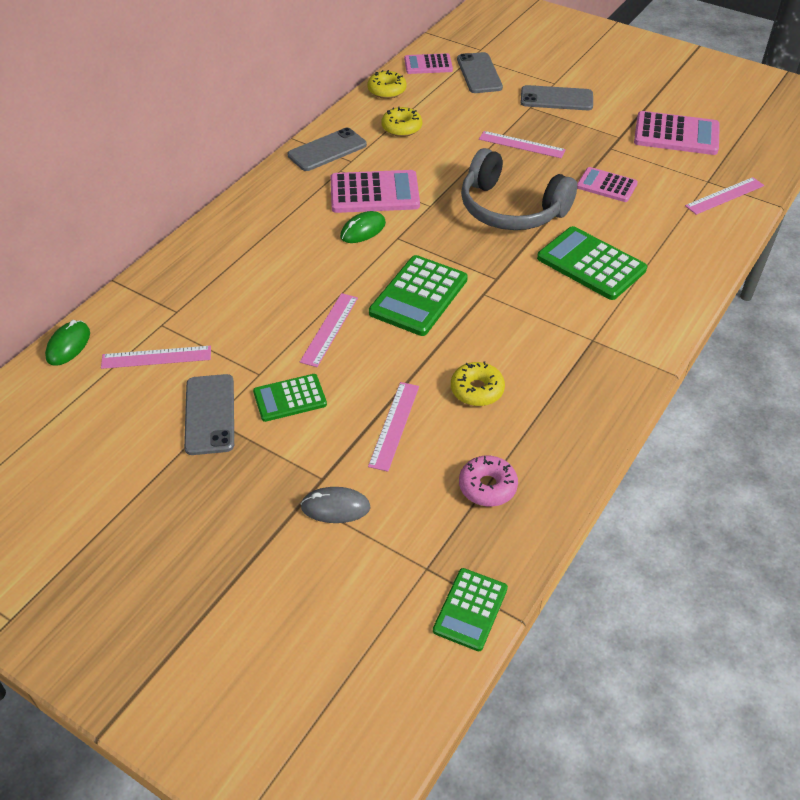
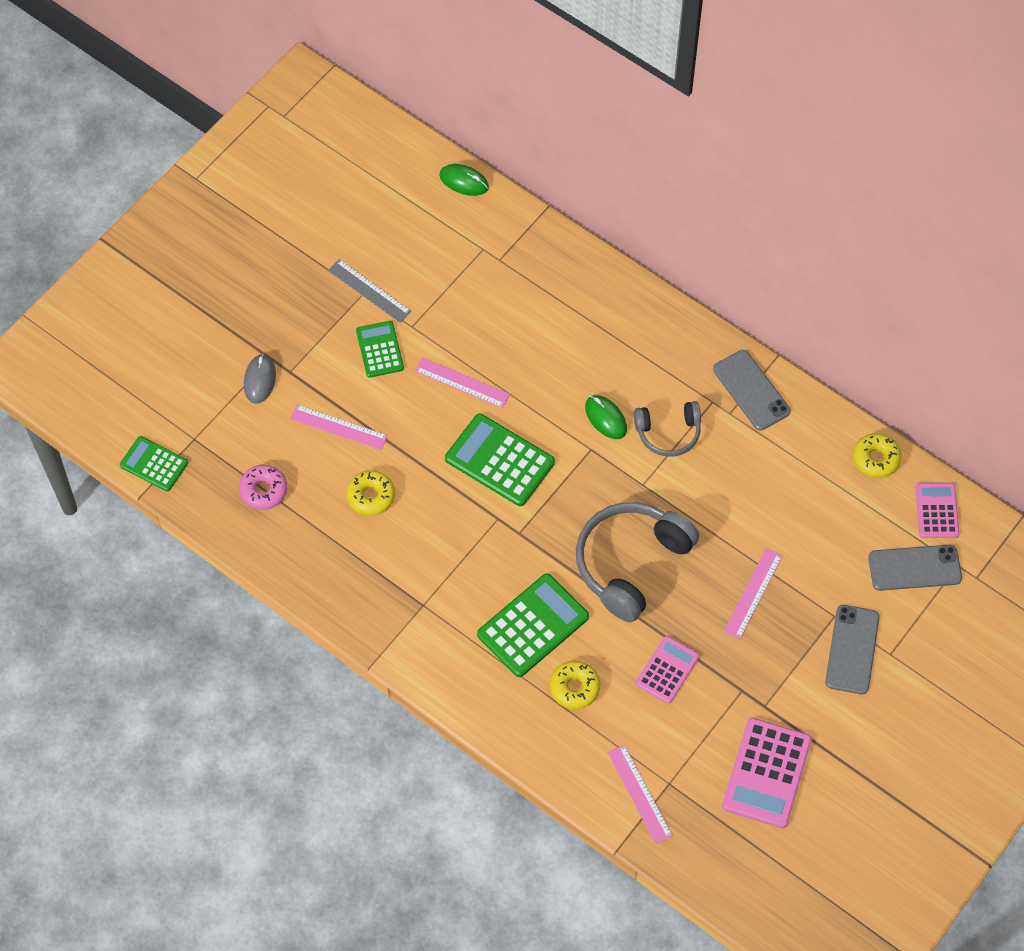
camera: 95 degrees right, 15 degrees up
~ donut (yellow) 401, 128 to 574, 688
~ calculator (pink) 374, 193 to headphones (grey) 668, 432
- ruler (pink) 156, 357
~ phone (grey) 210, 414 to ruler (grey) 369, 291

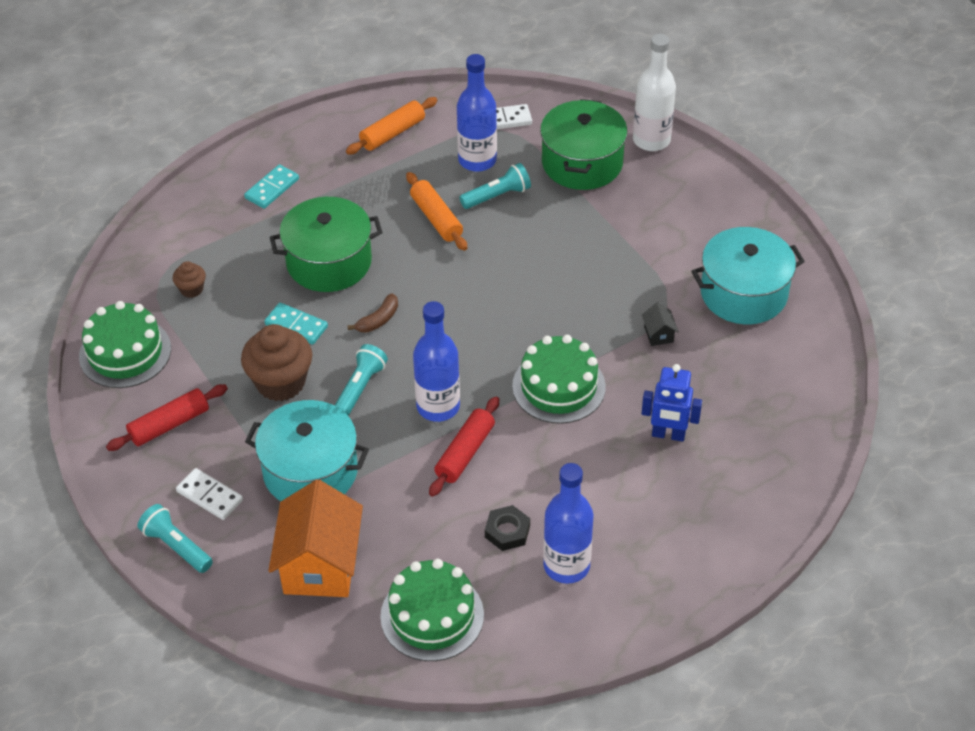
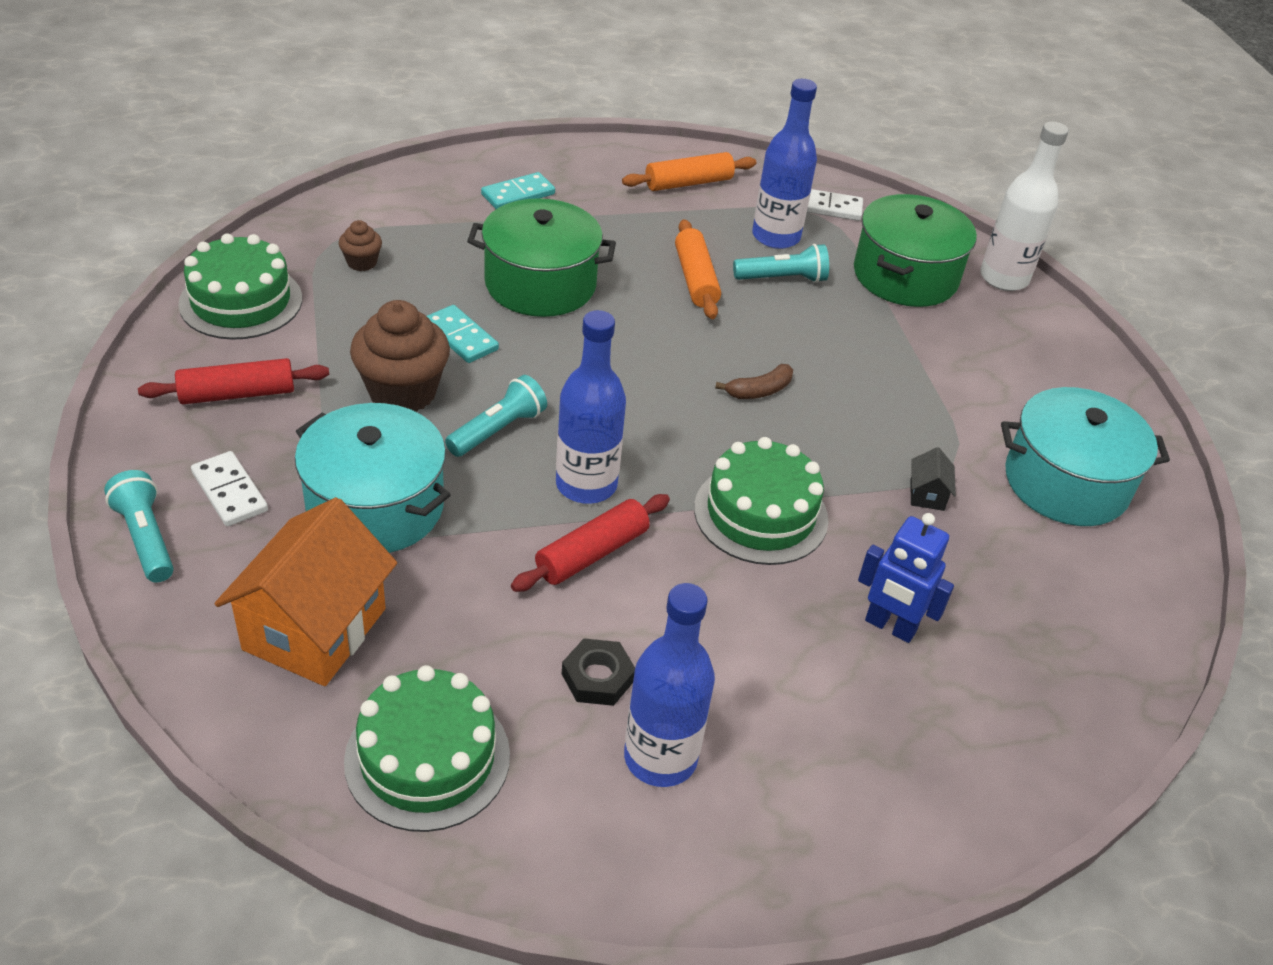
camera: 15 degrees right, 5 degrees down
~ banana (brown) 378, 320 to 759, 391

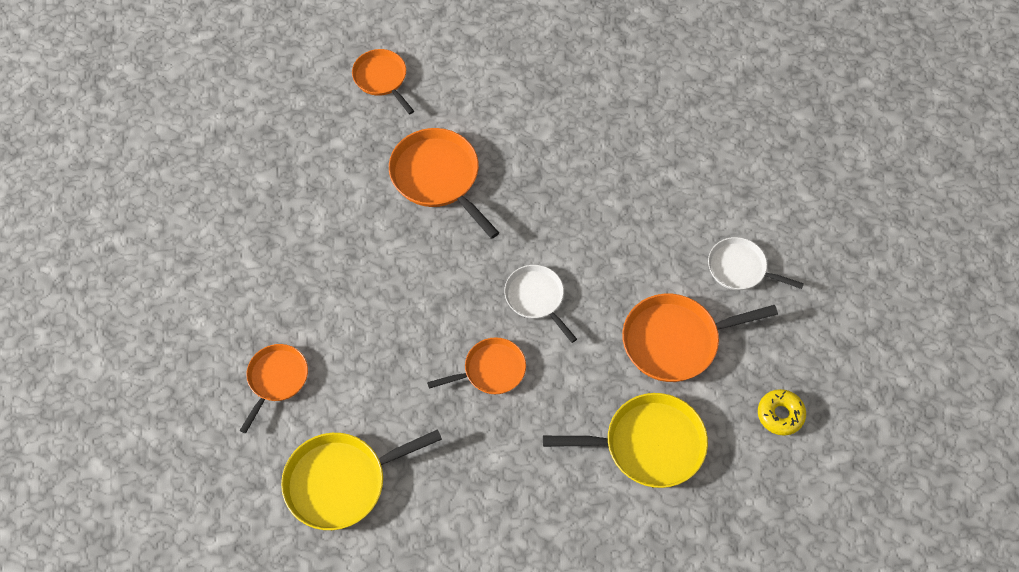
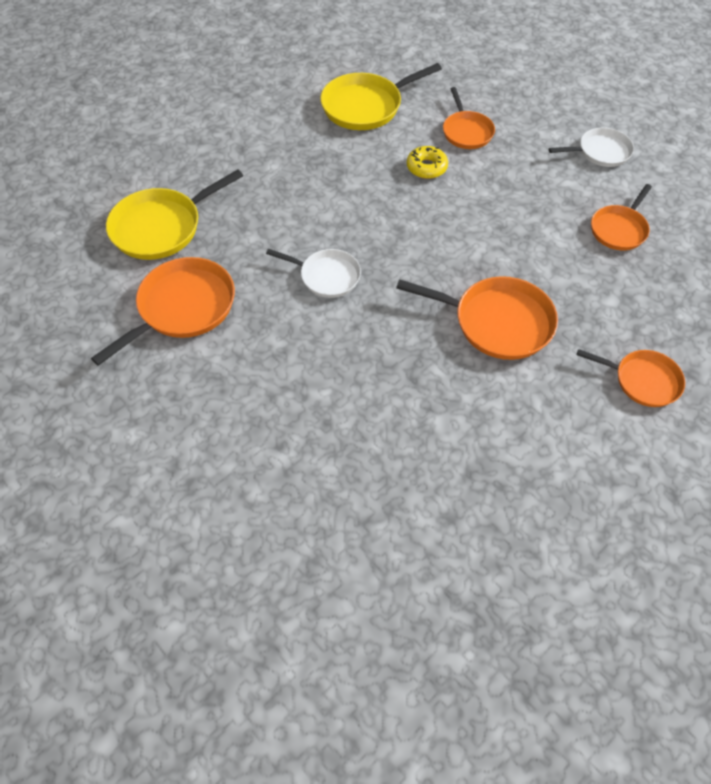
camera: 145 degrees right, 5 degrees down
~ pan (white) 740, 268 to 600, 152
~ pan (orange) 491, 370 to 619, 229
~ donut (yellow) 780, 415 to 426, 167
~ pan (yellow) 341, 482 = 365, 106 150 degrees counterclockwise

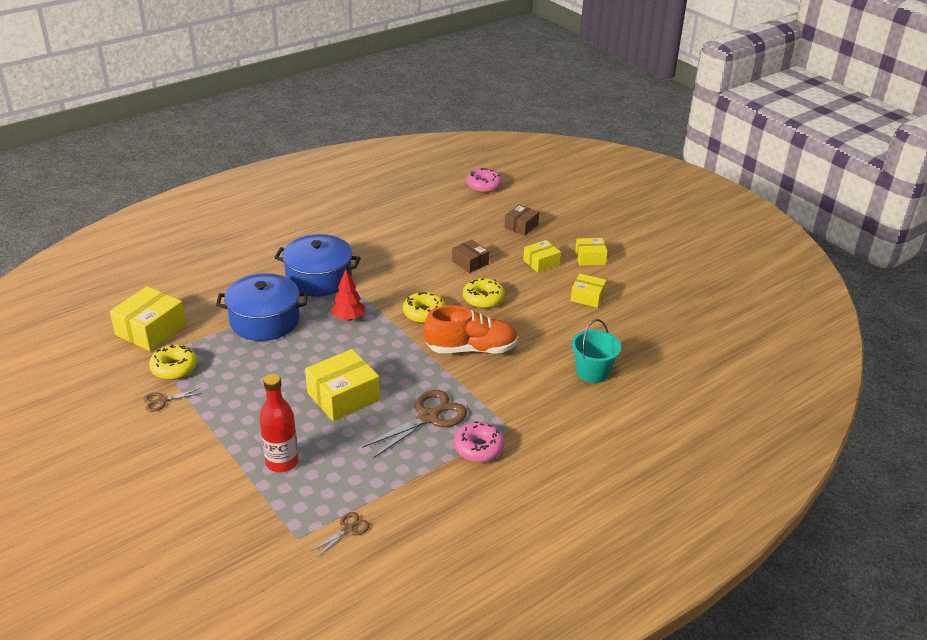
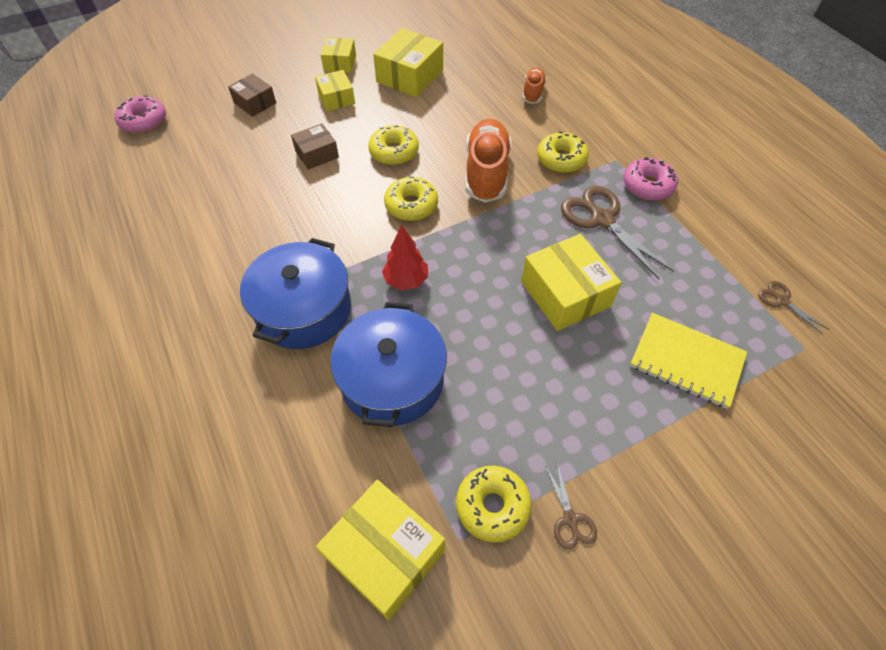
camera: 80 degrees left, 20 degrees up
~ box (yellow) 587, 297 = 410, 76 x1.69
~ bucket (turquoise) 592, 372 to shoe (orange) 533, 93
~ bottle (red) 282, 462 to notebook (yellow) 686, 361
+ donut (yellow) 561, 159

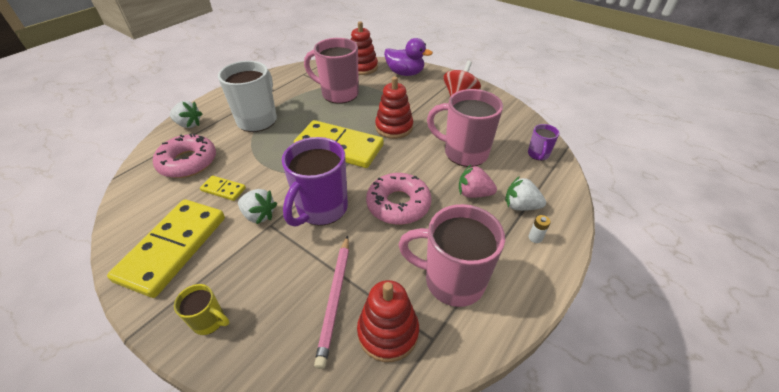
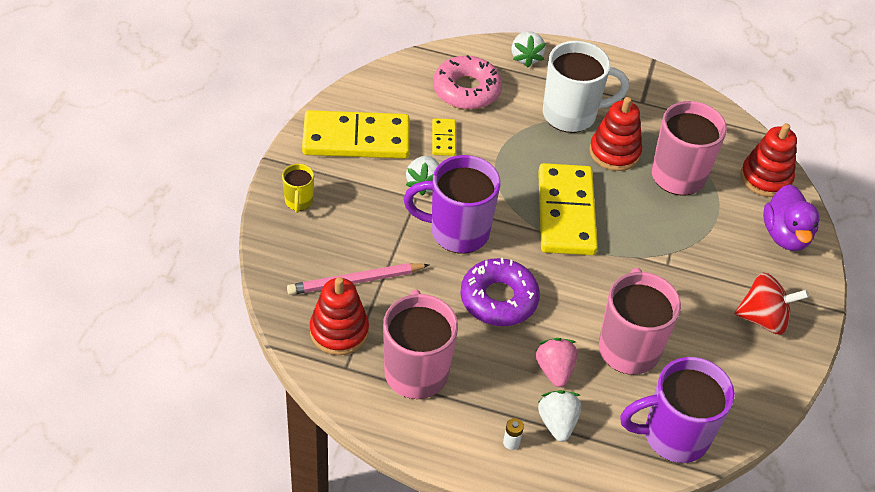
camera: 65 degrees right, 5 degrees up
~ stacking toy (red) 394, 127 to 614, 152
~ mug (purple) 538, 155 = 673, 436 x2.05
~ donut (pink) 398, 204 to donut (purple) 499, 299

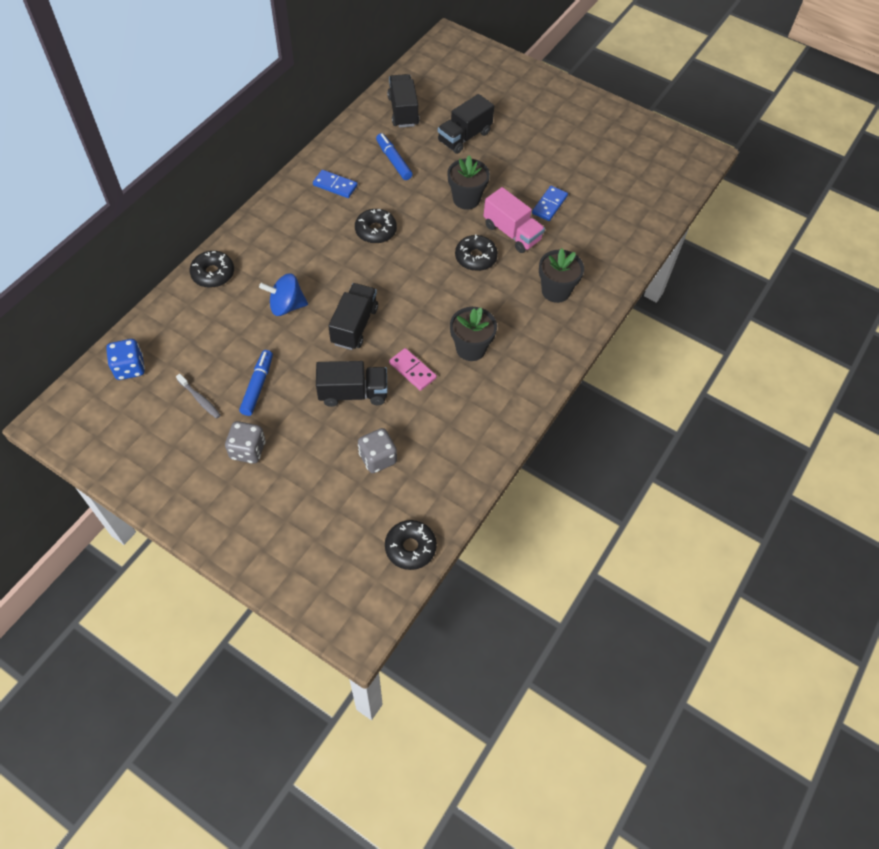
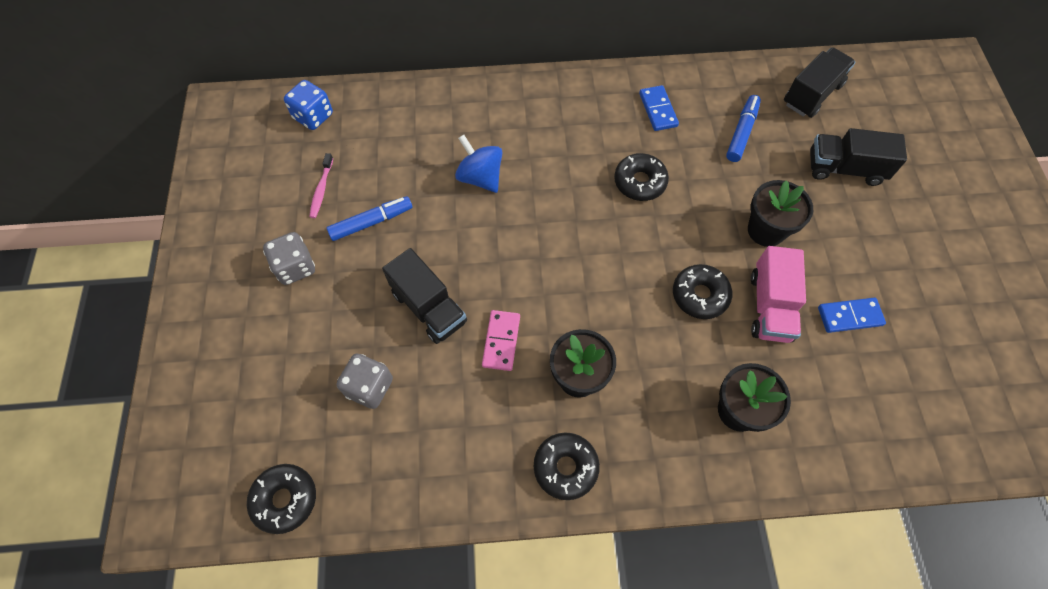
camera: 55 degrees right, 5 degrees up
~ donut (black) 213, 274 to 565, 467
- truck (black) 354, 325
~ toothbrush (grey) 200, 399 to toothbrush (pink) 321, 190

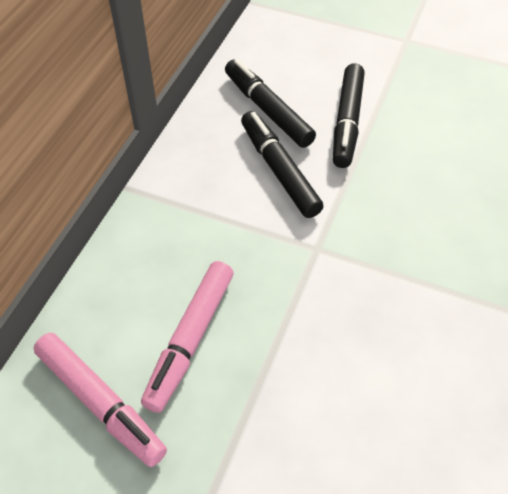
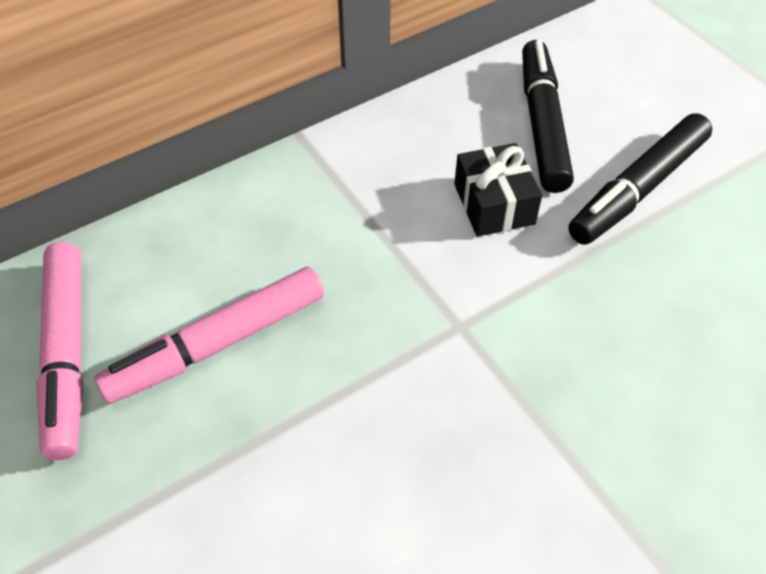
camera: 35 degrees right, 0 degrees up
~ marker (black) 279, 170 to gift (black) 494, 204

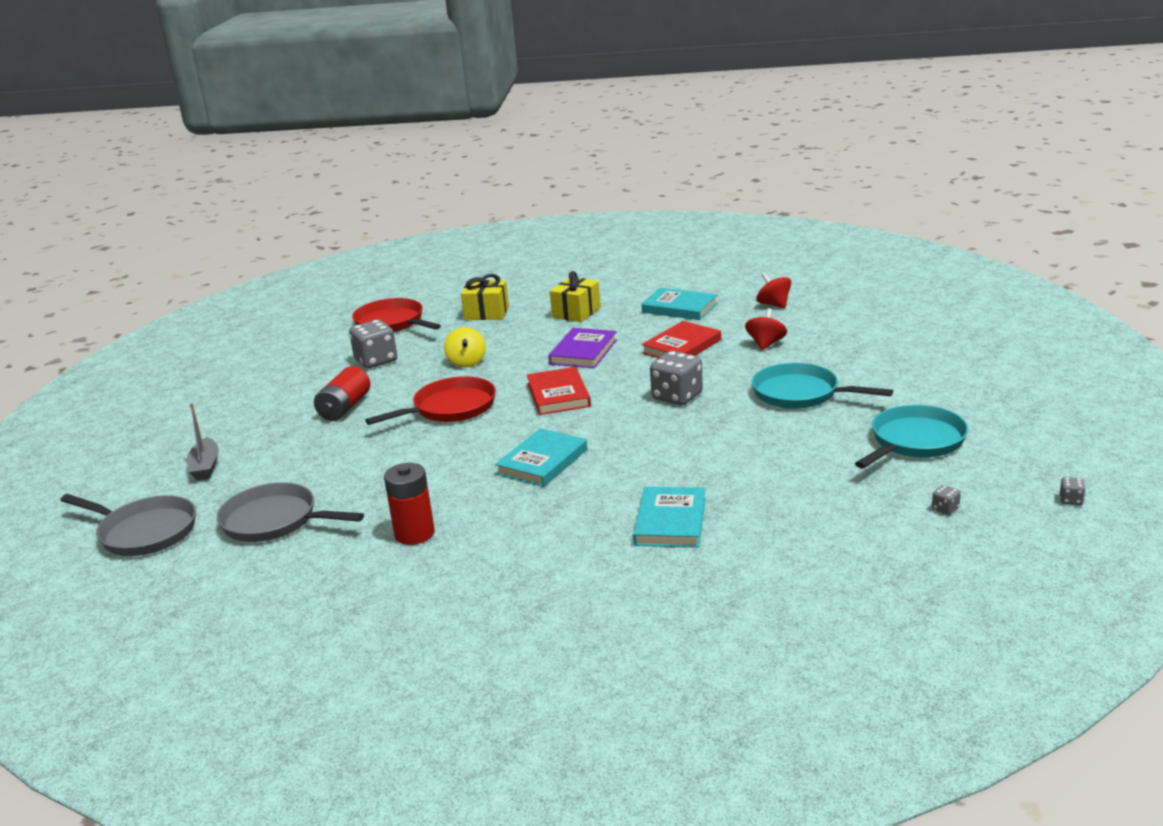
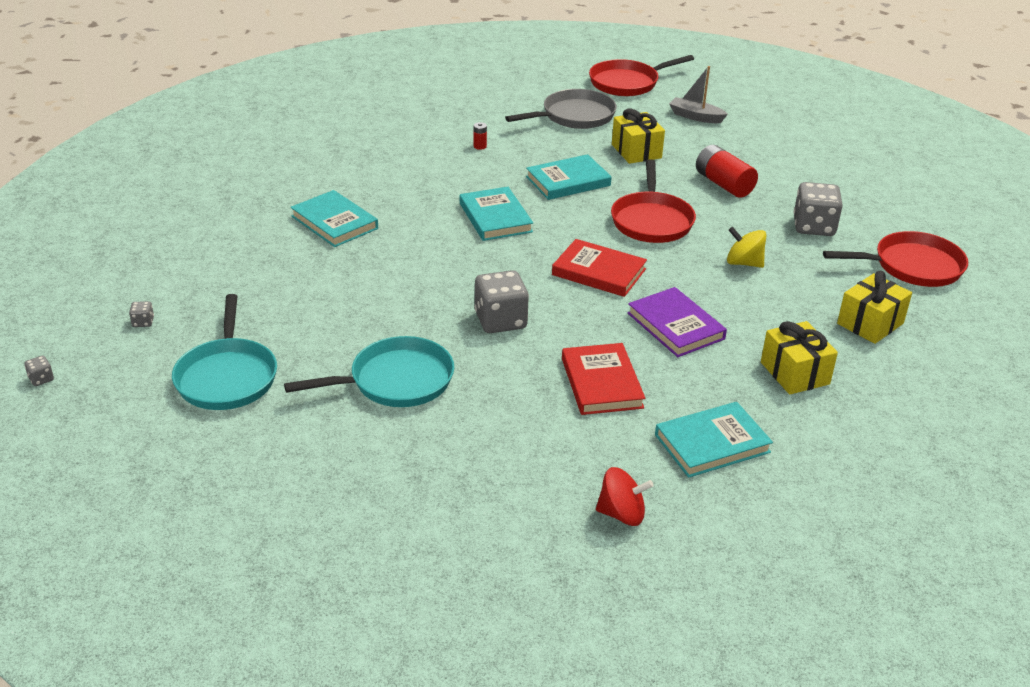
camera: 125 degrees right, 10 degrees up
- spinning top (red) 766, 344
~ battery (red) 414, 534 = 480, 146 x0.43
~ pan (grey) 144, 532 to pan (red) 627, 83
+ gift (yellow) 636, 151
+ book (turquoise) 568, 181

